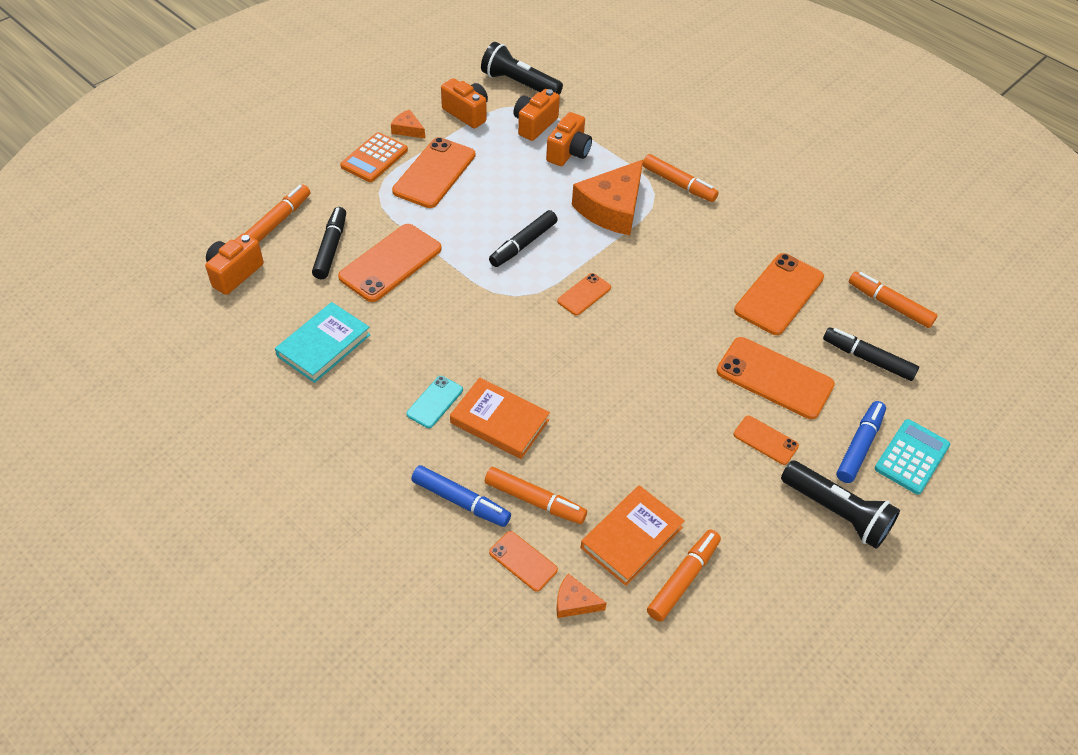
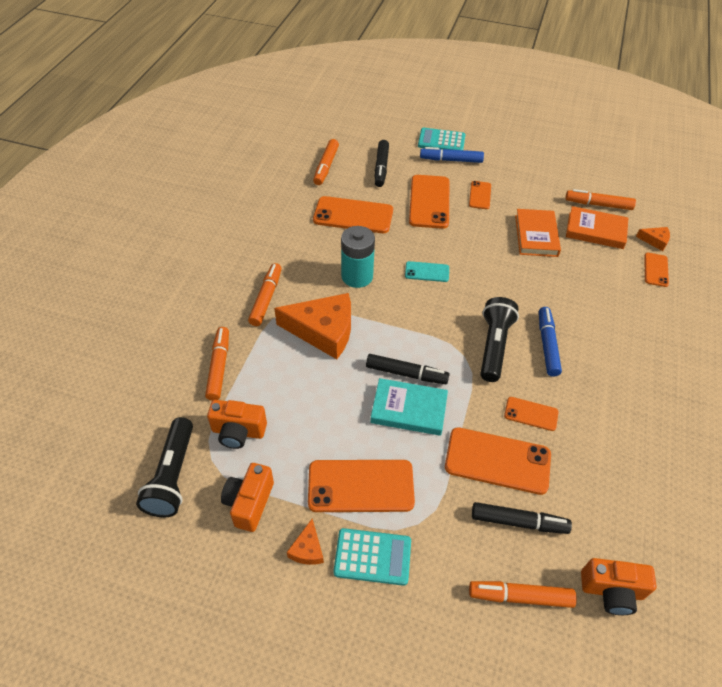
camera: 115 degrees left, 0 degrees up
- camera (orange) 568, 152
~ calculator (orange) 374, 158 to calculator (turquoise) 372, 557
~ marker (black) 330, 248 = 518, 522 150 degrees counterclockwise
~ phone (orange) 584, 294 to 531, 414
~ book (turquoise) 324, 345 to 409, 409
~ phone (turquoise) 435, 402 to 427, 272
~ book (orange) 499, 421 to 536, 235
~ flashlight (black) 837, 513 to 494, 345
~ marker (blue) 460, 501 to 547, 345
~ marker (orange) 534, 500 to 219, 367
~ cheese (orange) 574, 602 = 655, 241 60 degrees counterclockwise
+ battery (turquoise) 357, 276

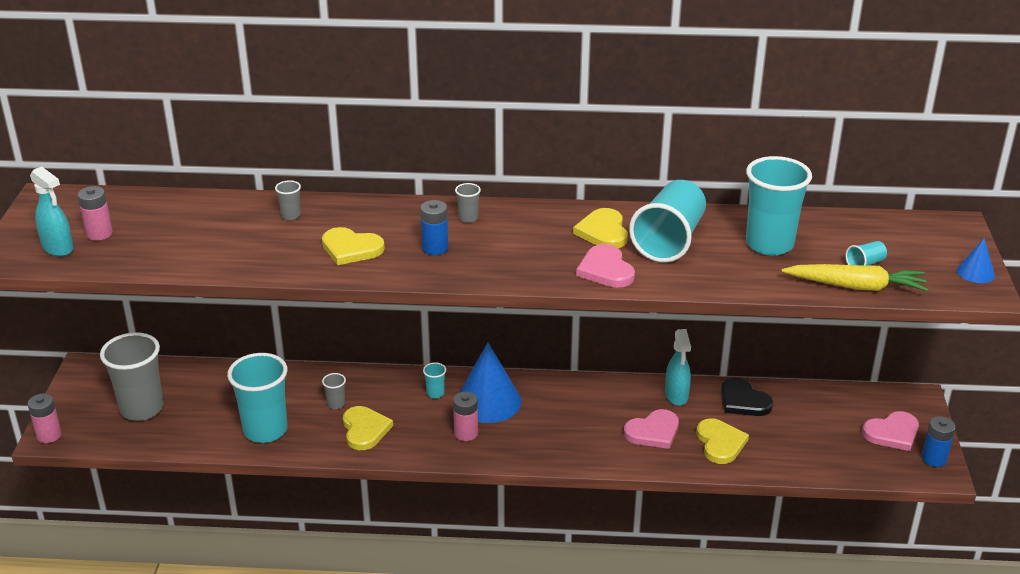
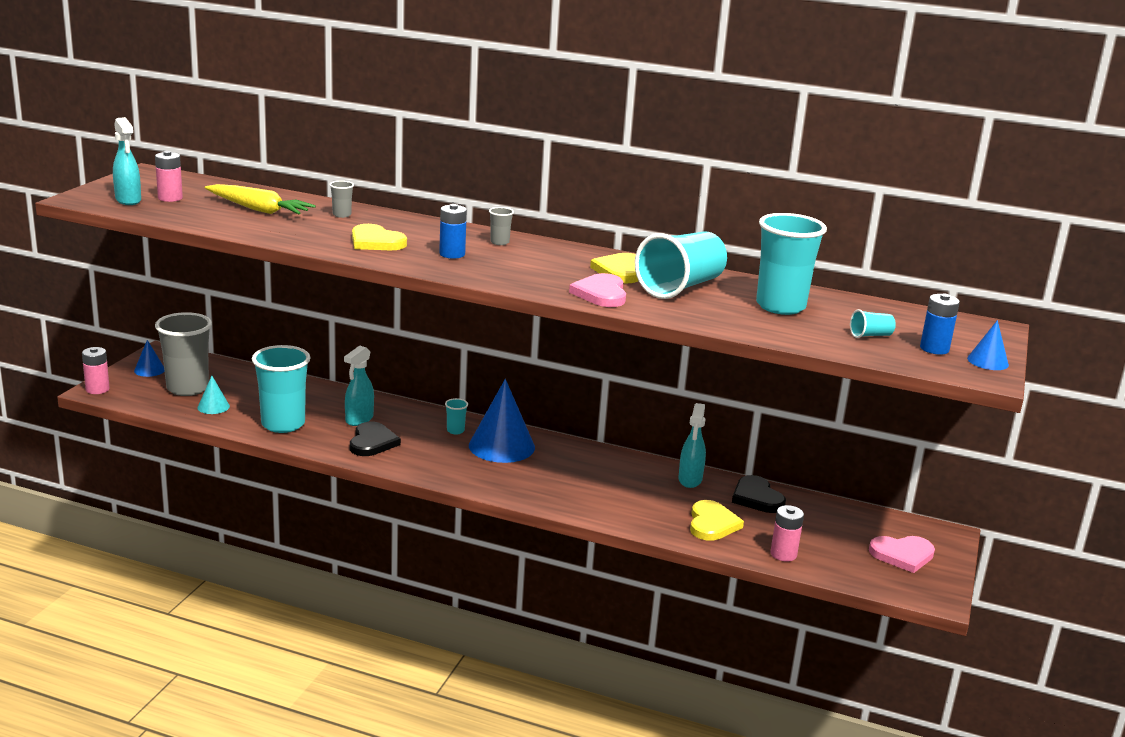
camera: 15 degrees right, 10 degrees down
~ carrot (yellow) 856, 286 to 258, 209
~ cup (grey) 336, 404 to spray bottle (turquoise) 359, 419
~ battery (pink) 466, 433 to 783, 554
~ heart (yellow) 365, 430 to heart (black) 372, 442
- heart (pink) 653, 432
~ battery (blue) 934, 459 to 934, 349
+ cone (blue) 149, 370
+ cone (turquoise) 213, 407

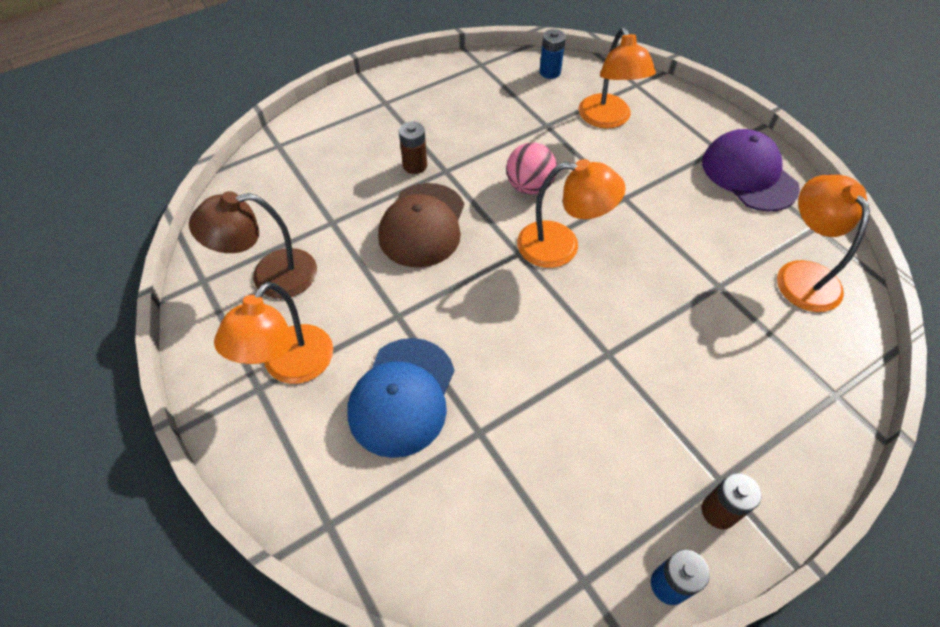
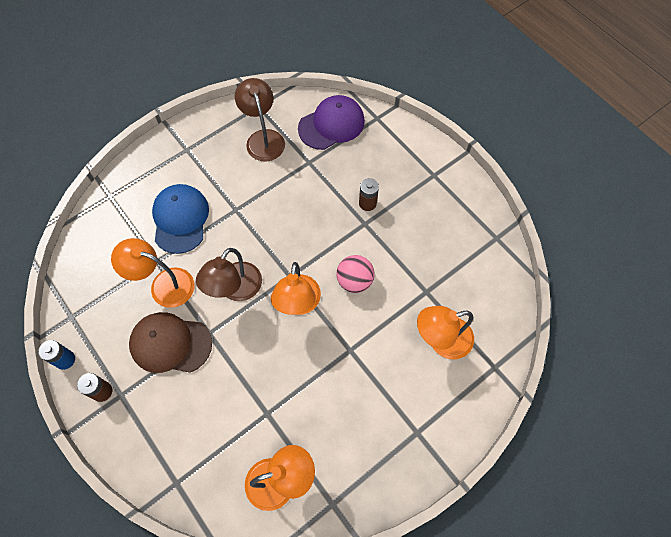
camera: 85 degrees right, 10 degrees up
- battery (blue) 550, 72
~ cap (purple) 748, 174 to 331, 124
~ cap (brown) 423, 225 to 170, 344
~ lamp (orange) 290, 367 to 163, 285
~ cap (blue) 402, 396 = 180, 219 75 degrees clockwise
+ lamp (brown) 235, 289

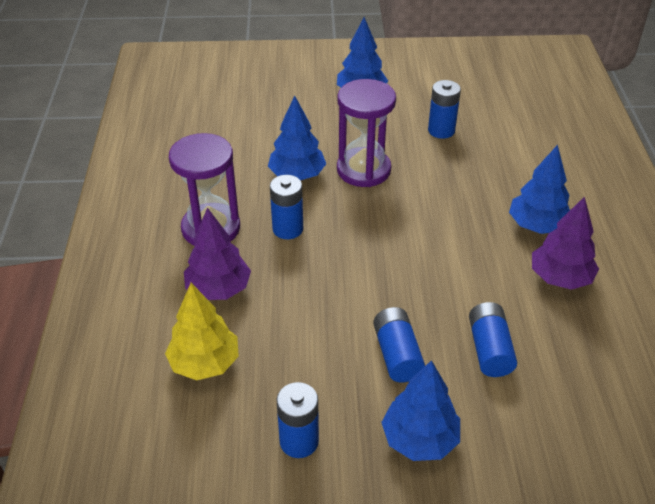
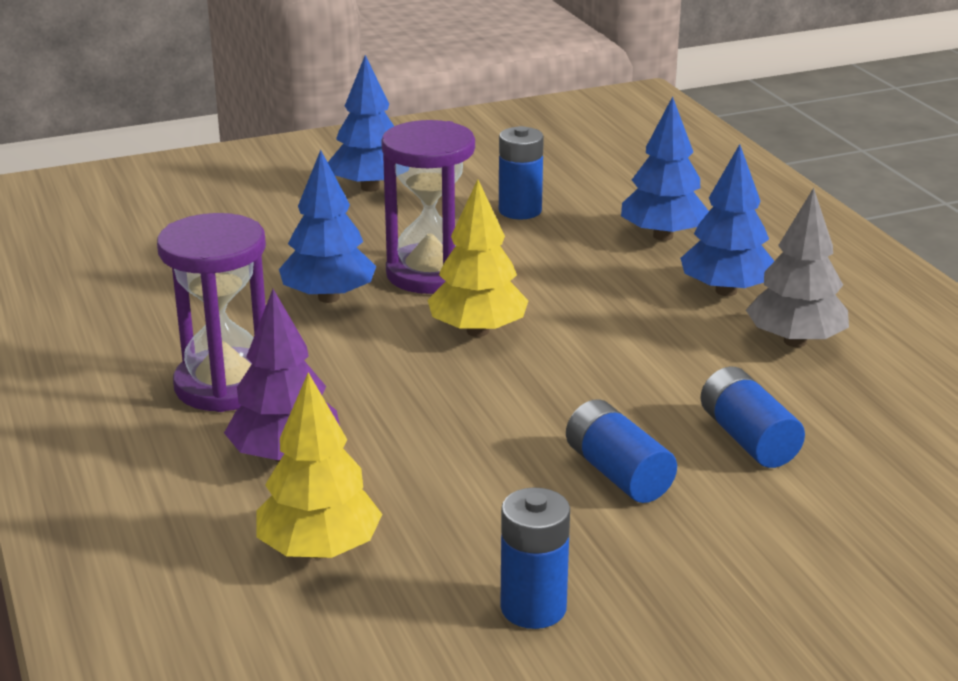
camera: 20 degrees left, 15 degrees down
- battery (blue) 287, 229
~ tree (purple) 560, 278 to tree (grey) 795, 341
~ tree (blue) 419, 439 to 663, 236
+ tree (yellow) 478, 331

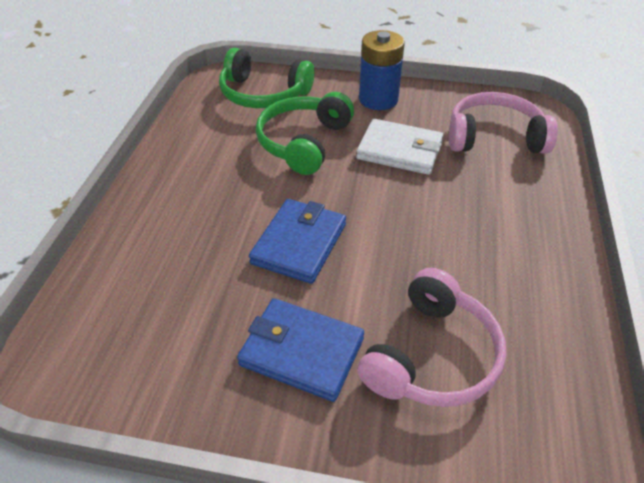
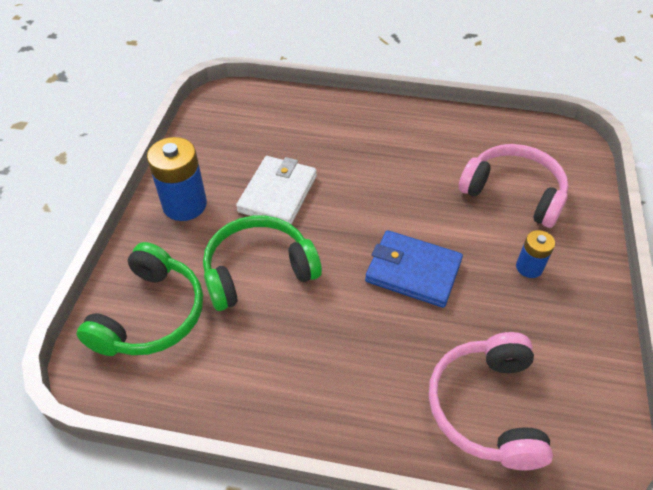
camera: 90 degrees left, 5 degrees up
~ headphones (green) 303, 142 = 258, 270 135 degrees clockwise
~ headphones (pink) 494, 137 to 486, 407
~ wallet (blue) 301, 351 to battery (blue) 529, 267

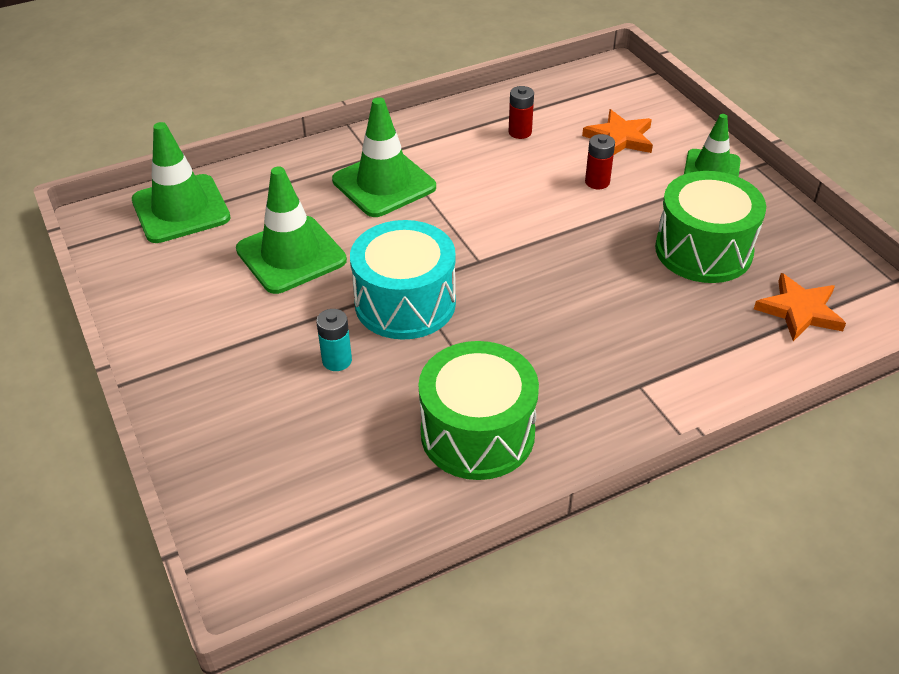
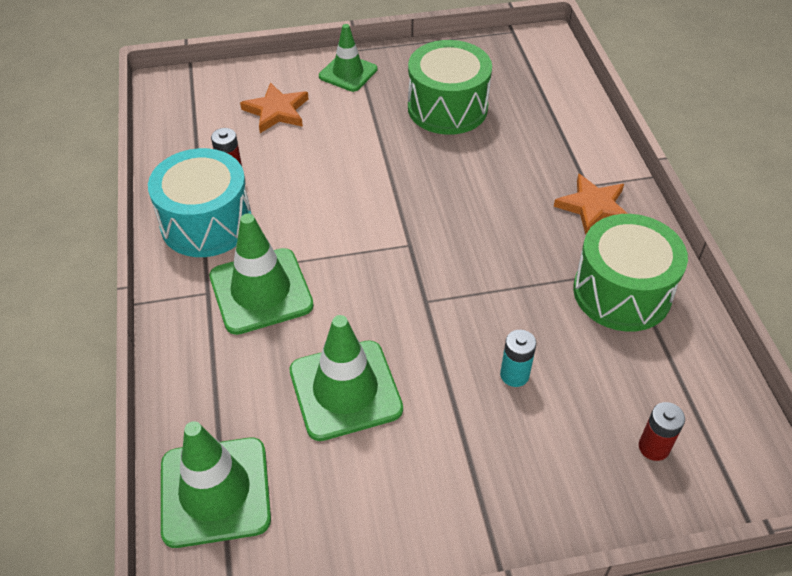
camera: 75 degrees left, 5 degrees up
~ battery (red) 597, 182 to 653, 447
~ drum (turquoise) 405, 303 to 206, 223
~ star (orange) 799, 311 to 593, 207

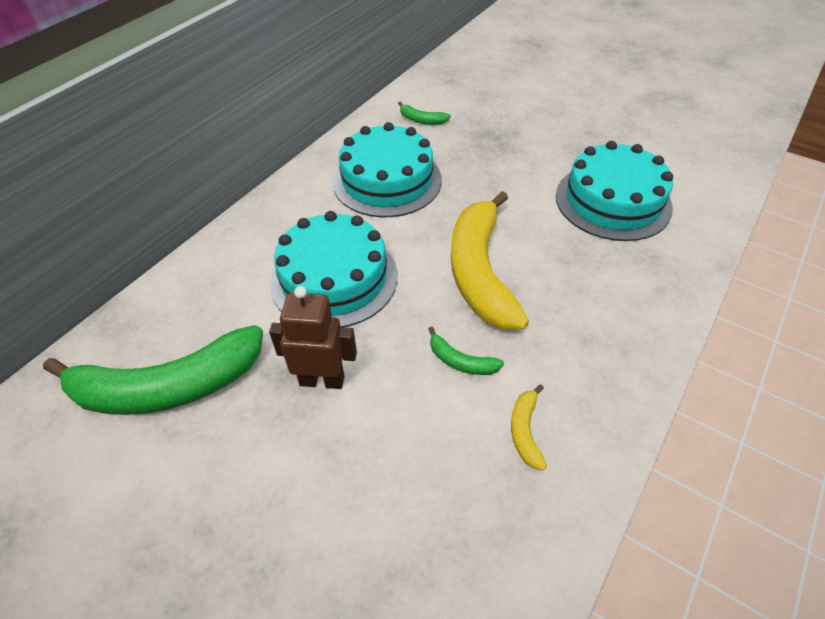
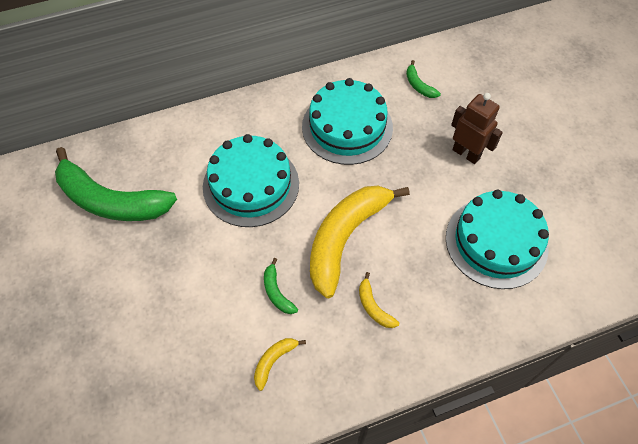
camera: 35 degrees right, 10 degrees up
~ robot (brown) 322, 380 to 466, 153
+ banana (yellow) 373, 306

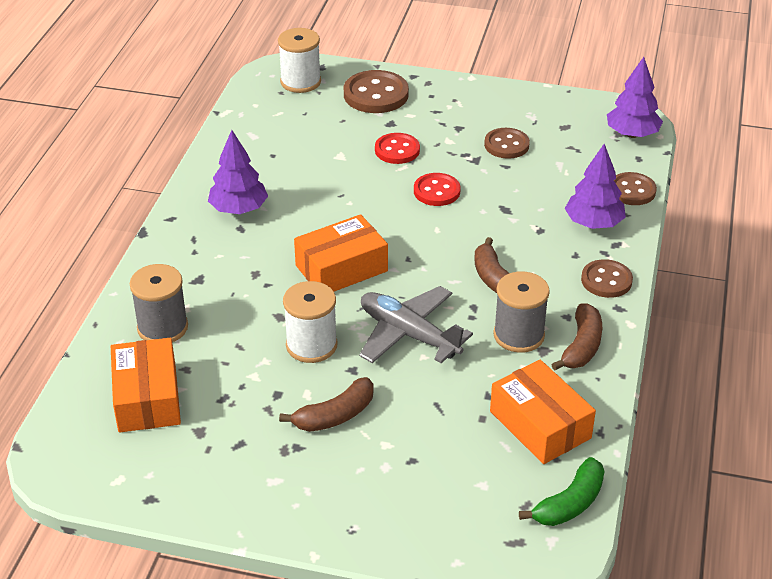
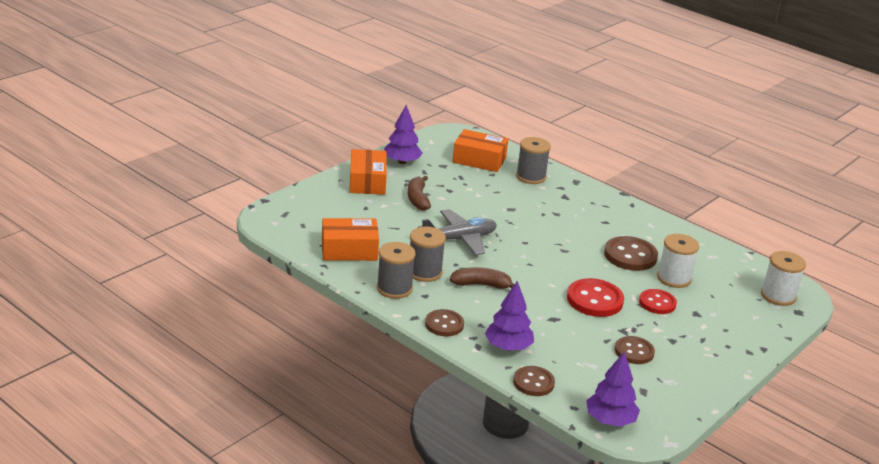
camera: 115 degrees right, 10 degrees down
~ button (brown) 376, 94 to 630, 256
~ tree (purple) 238, 209 to 402, 162
~ button (red) 436, 191 = 594, 300 x1.52
~ box (orange) 341, 268 to 367, 181
~ spool (white) 311, 345 to 673, 278
~ banana (brown) 581, 346 to spool (grey) 394, 288
- banana (green) 569, 503

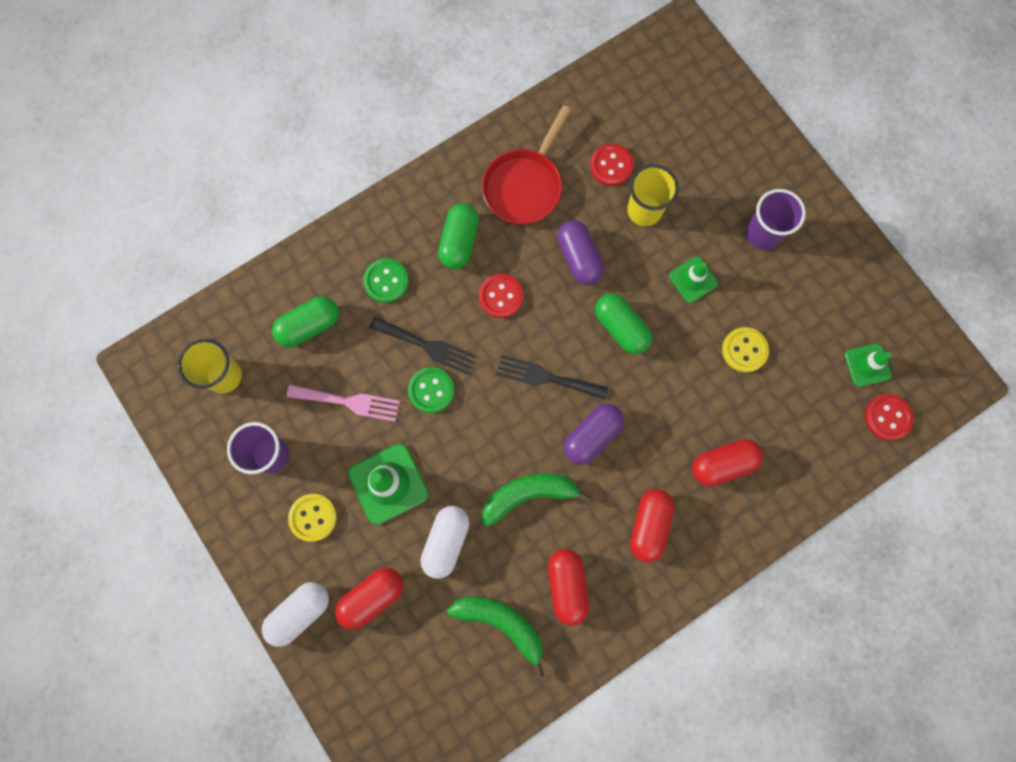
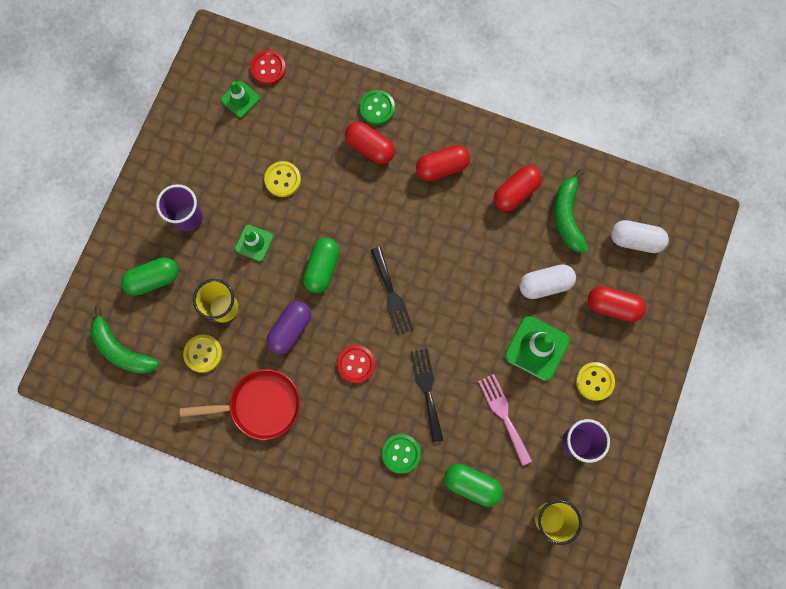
camera: 125 degrees left, 0 degrees up
~ button (red) 611, 166 to button (yellow) 203, 353
~ capsule (green) 459, 242 to 153, 279
~ button (green) 431, 390 to 377, 108
- capsule (purple) 592, 436
~ banana (green) 529, 495 to 122, 349
~ capsule (white) 300, 612 to 635, 240

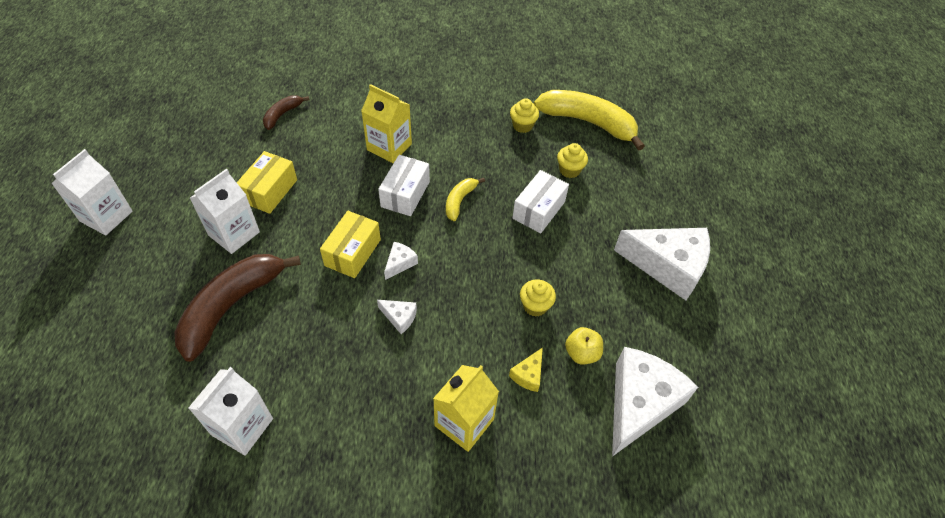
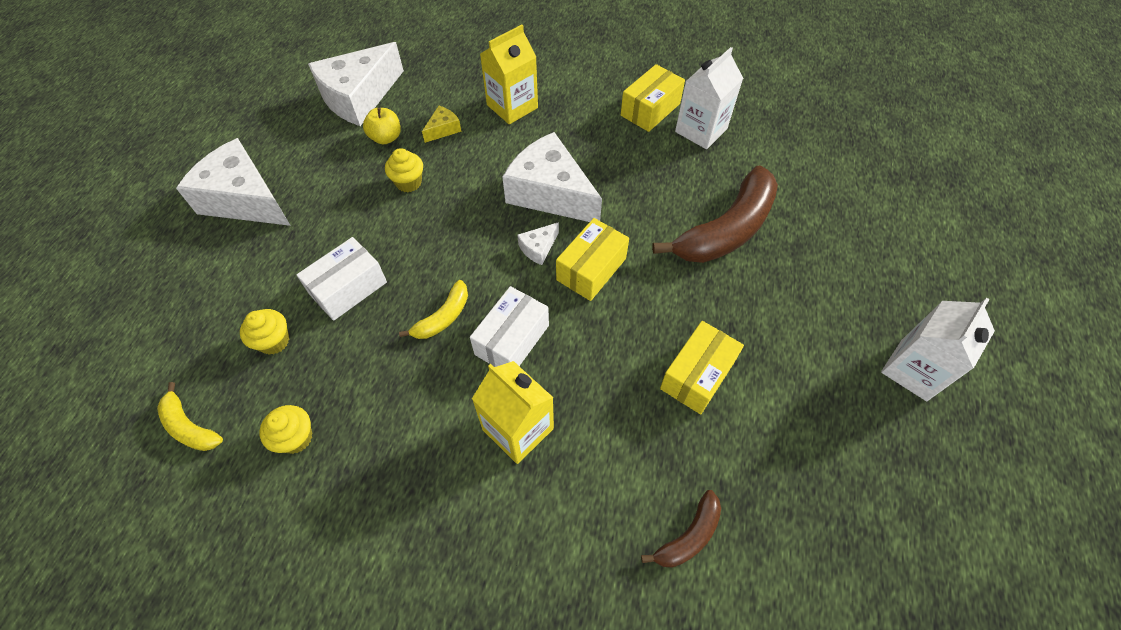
camera: 165 degrees left, 5 degrees up
~ banana (yellow) 588, 122 = 190, 426 x0.49
- carton (white) 234, 233
~ cheese (white) 399, 317 = 550, 193 x2.35
+ box (yellow) 650, 109

